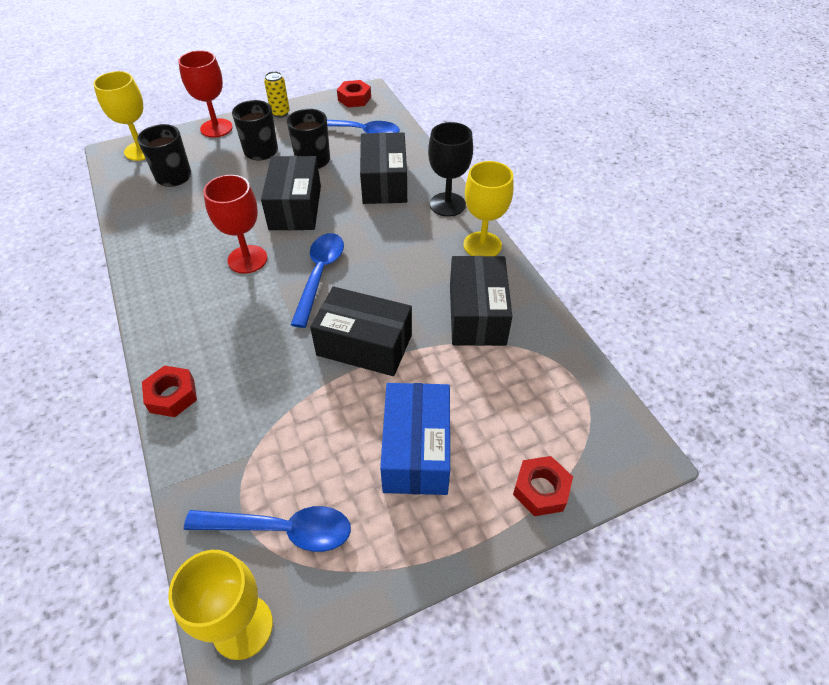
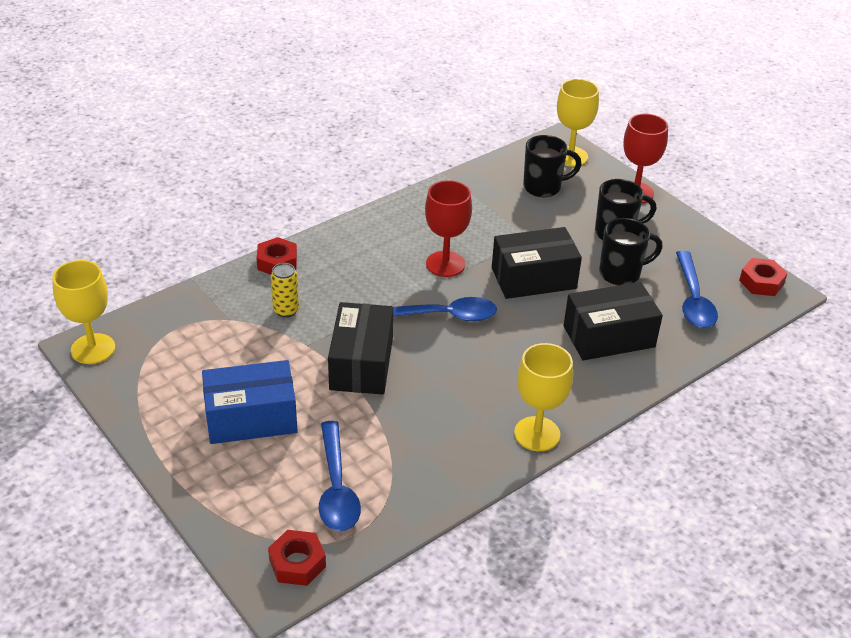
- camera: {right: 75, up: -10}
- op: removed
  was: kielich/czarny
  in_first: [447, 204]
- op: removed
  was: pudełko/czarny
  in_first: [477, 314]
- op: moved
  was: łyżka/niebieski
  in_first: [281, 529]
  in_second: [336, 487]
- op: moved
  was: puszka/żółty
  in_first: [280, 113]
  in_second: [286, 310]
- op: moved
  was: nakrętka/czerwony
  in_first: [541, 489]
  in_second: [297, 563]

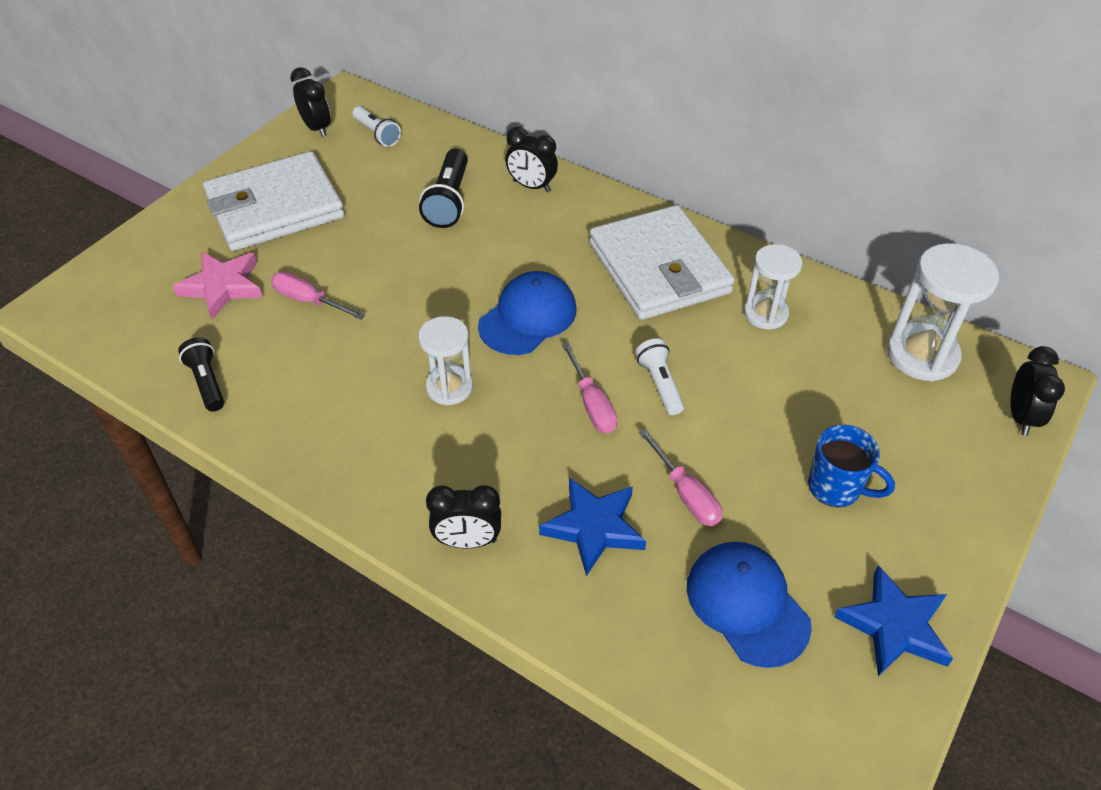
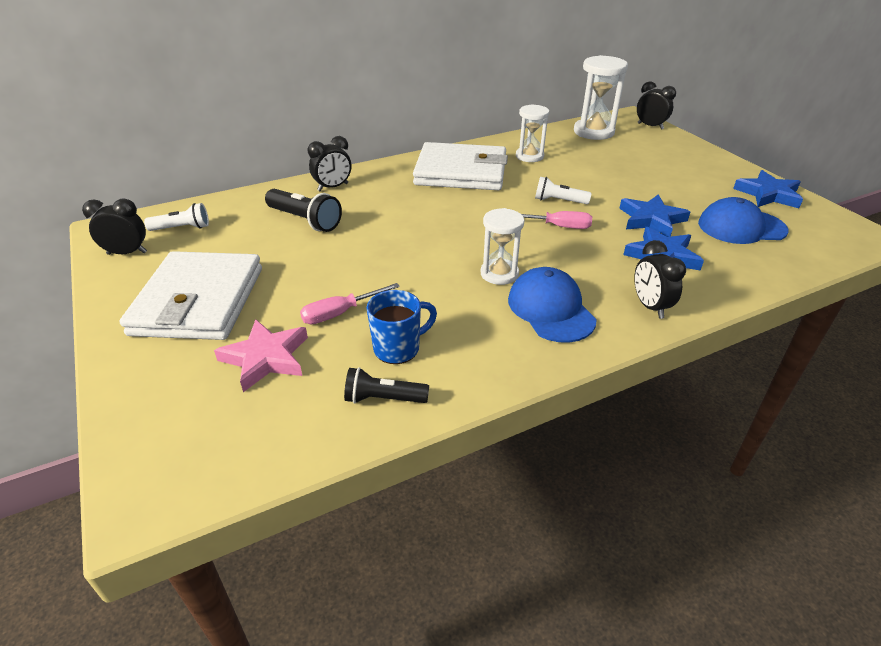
- camera: {right: -60, up: -10}
- op: moved
  was: czapka/niebieski
  in_first: [528, 317]
  in_second: [550, 309]
- op: moved
  was: kubek/niebieski
  in_first: [836, 488]
  in_second: [398, 348]
- op: replaced
  was: śrubokręt/różowy
  now: gwiazda/niebieski
  in_first: [686, 493]
  in_second: [651, 219]
- op: turned
  was: budzik/czarny
  in_first: [467, 541]
  in_second: [650, 306]
  clockwise: 135

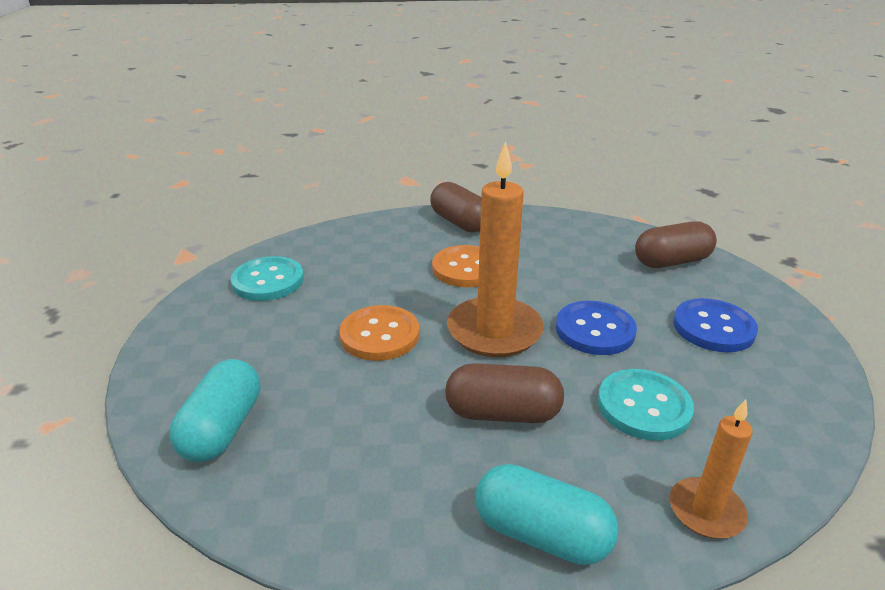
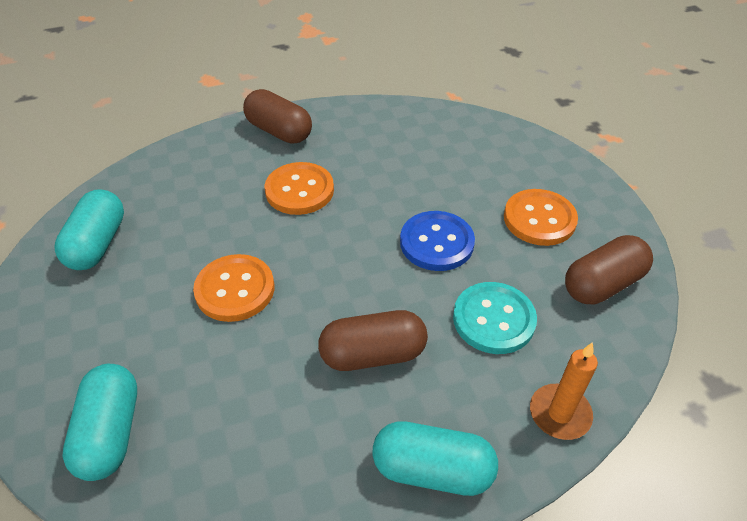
- camera: {right: -15, up: 15}
- op: removed
  was: świeca/pomarańczowy
  in_first: [494, 331]
- op: moved
  was: kapsułka/brązowy
  in_first: [671, 261]
  in_second: [602, 284]
- op: replaced
  was: guzik/turkusowy
  now: kapsułka/turkusowy
  in_first: [268, 281]
  in_second: [97, 244]
- op: recoloured
  was: guzik/niebieski
  now: guzik/pomarańczowy
  in_first: [713, 327]
  in_second: [539, 219]

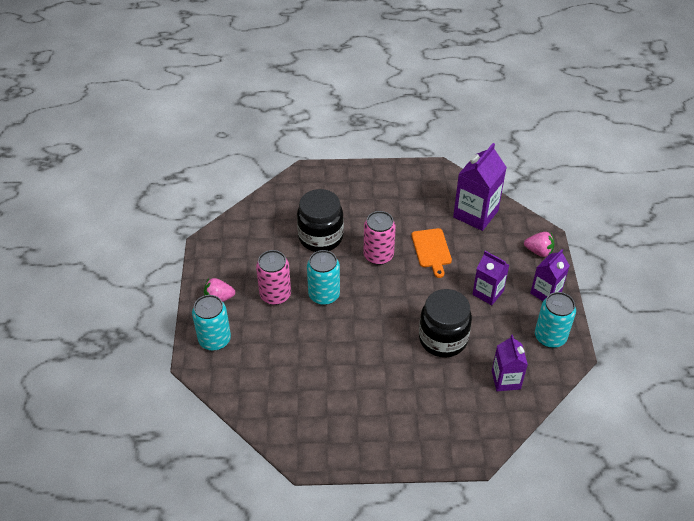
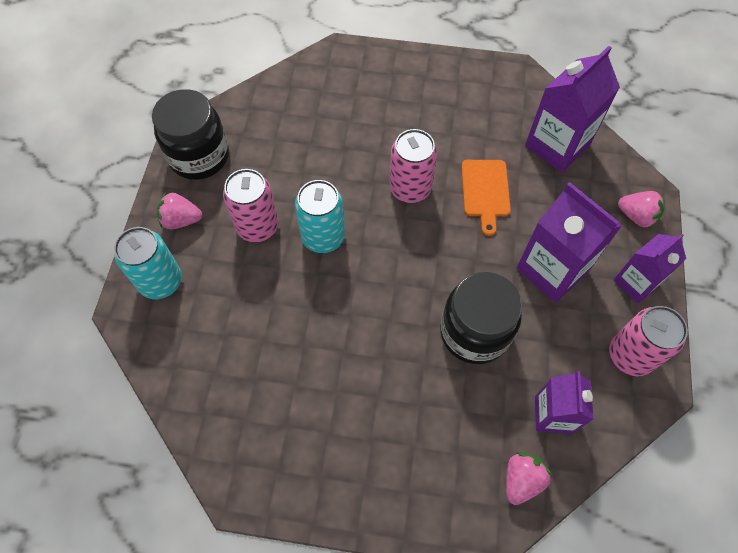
- camera: {right: 10, up: 15}
- op: added
  now: truskawka/różowy
  in_second: [521, 480]
- op: moved
  was: słoik/czarny
  in_first: [320, 237]
  in_second: [199, 156]
- op: recoloured
  was: puszka/turkusowy
  now: puszka/różowy
  in_first: [550, 337]
  in_second: [630, 355]
- op: resized
  was: karton mleka/fioletowy
  in_first: [488, 293]
  in_second: [552, 270]
  ratio: 1.58

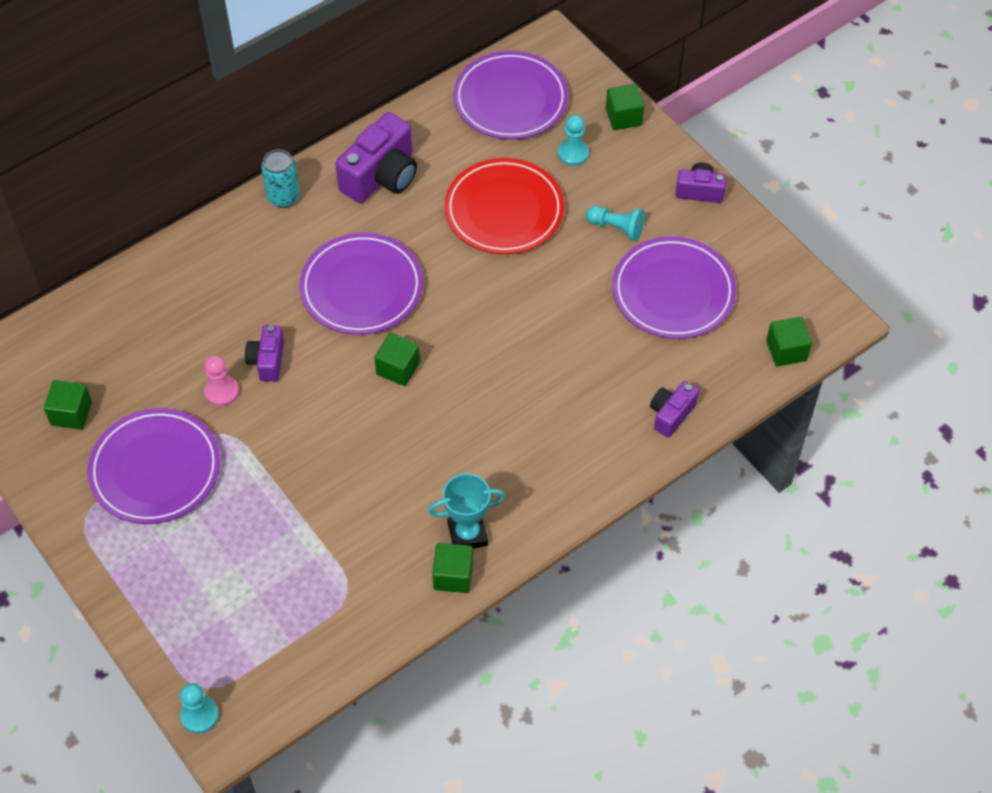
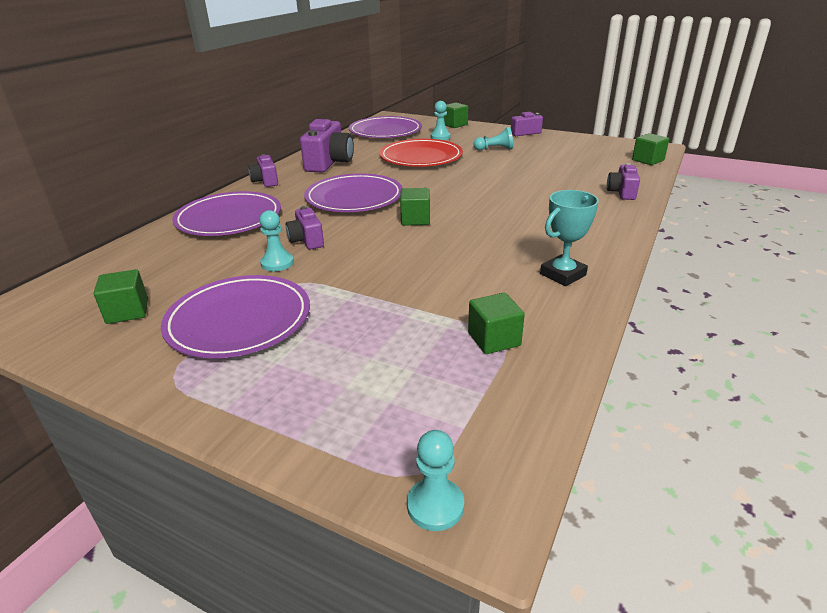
- camera: {right: -25, up: -25}
- op: moved
  was: sześcian/zielony
  in_first: [453, 576]
  in_second: [494, 339]
- op: moved
  was: talerz/fioletowy
  in_first: [673, 291]
  in_second: [229, 218]
- op: replaced
  was: puszka/turkusowy
  now: aparat fotograficzny/fioletowy
  in_first: [283, 197]
  in_second: [265, 181]
- op: recoloured
  was: pionek/różowy
  now: pionek/turkusowy
  in_first: [222, 392]
  in_second: [277, 263]

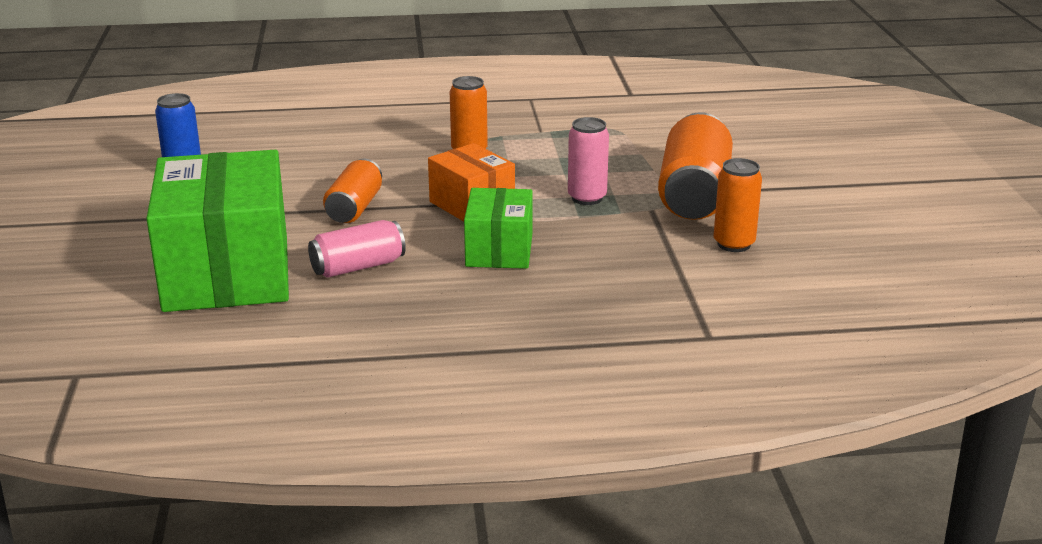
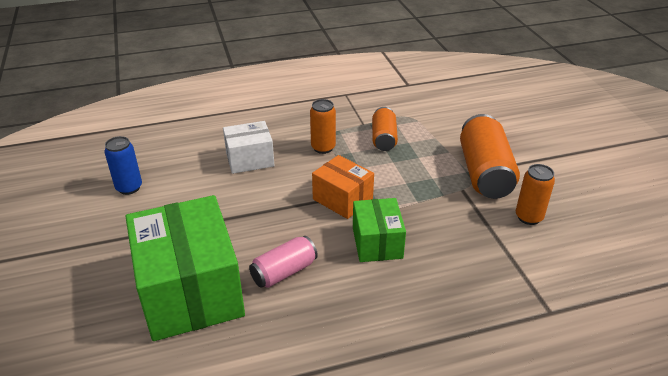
- camera: {right: -10, up: 10}
- op: removed
  was: puszka/różowy
  in_first: [587, 198]
- op: added
  now: pudełko/biały
  in_second: [250, 159]
- op: moved
  was: puszka/pomarańczowy
  in_first: [354, 208]
  in_second: [383, 138]

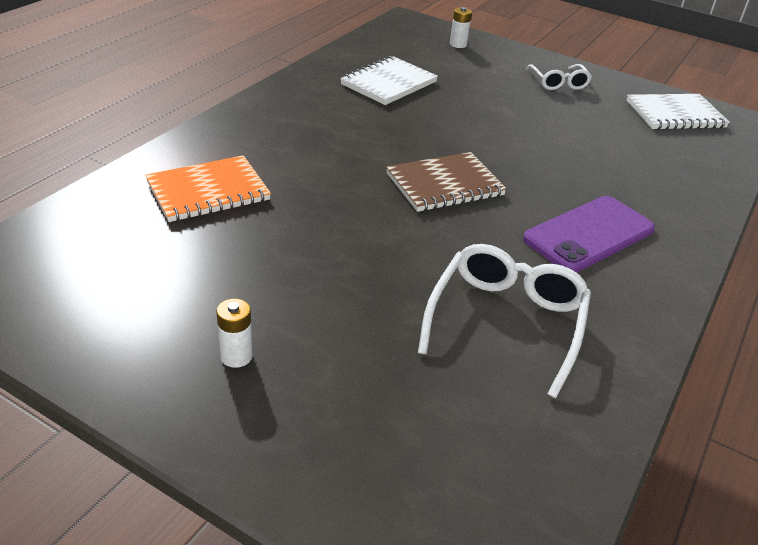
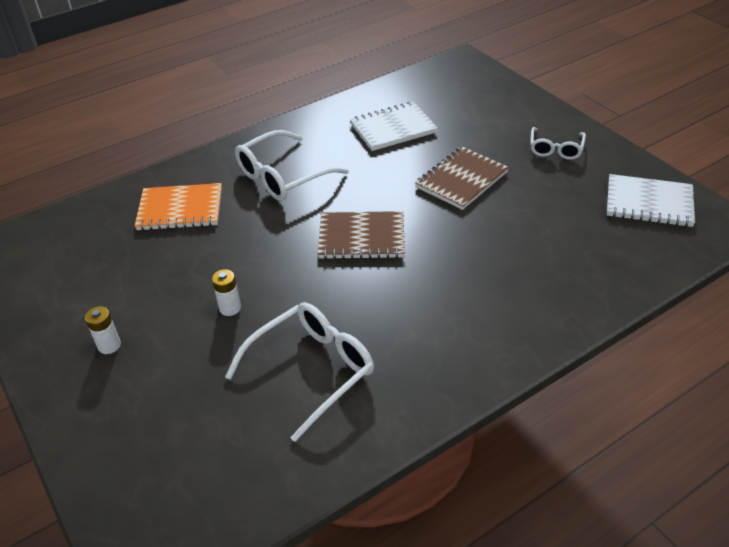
- camera: {right: 30, up: 5}
- op: removed
  was: telefon/fioletowy
  in_first: [589, 234]
- op: added
  now: okulary/biały
  in_second: [282, 176]
- op: added
  now: zeszyt/brązowy
  in_second: [461, 180]
- op: moved
  was: bateria/biały
  in_first: [458, 44]
  in_second: [230, 308]

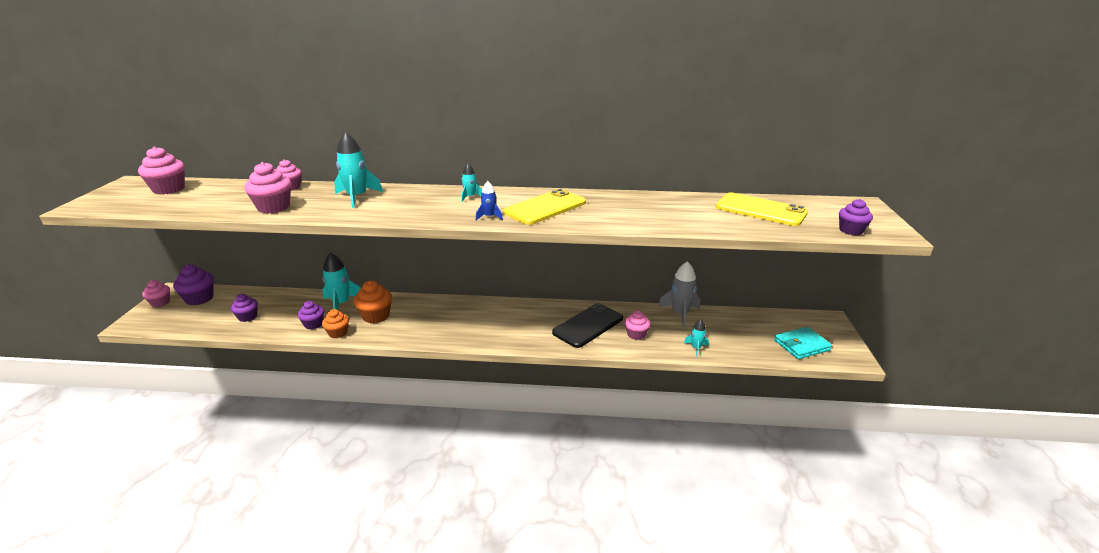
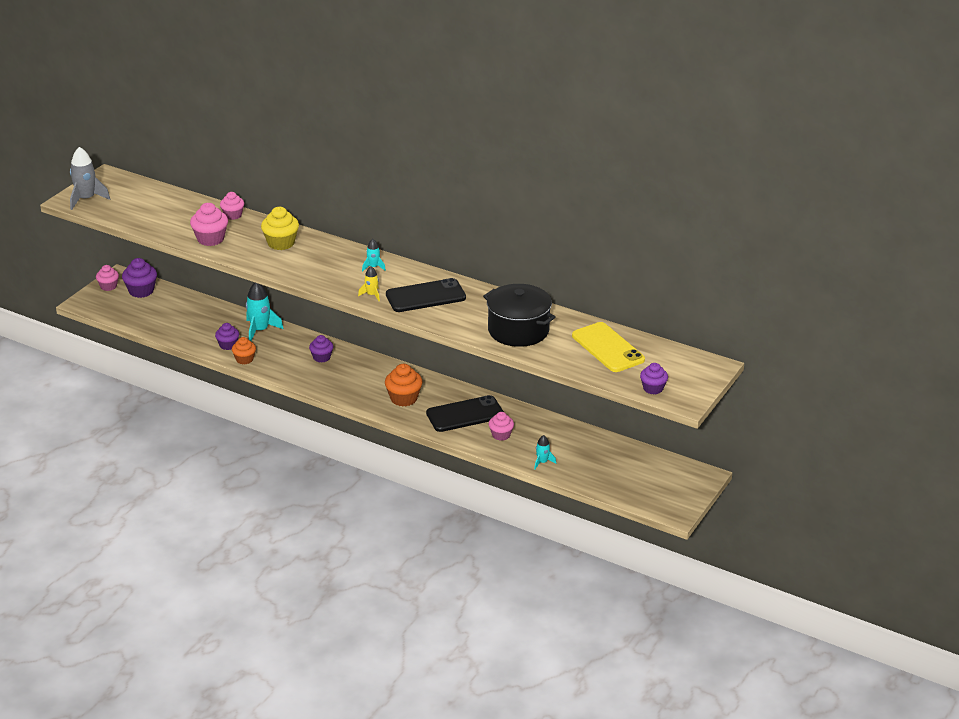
- camera: {right: 25, up: 5}
- op: removed
  was: muffinka/różowy
  in_first: [169, 189]
- op: removed
  was: portfel/turkusowy
  in_first: [801, 345]
- op: added
  now: garnek/czarny
  in_second: [518, 330]
- op: moved
  was: muffinka/fioletowy
  in_first: [247, 317]
  in_second: [321, 357]
- op: moved
  was: muffinka/pomarańczowy
  in_first: [376, 316]
  in_second: [403, 398]
- op: moved
  was: rakieta/szary
  in_first: [680, 314]
  in_second: [86, 199]
- op: replaced
  was: rakieta/turkusowy
  now: muffinka/żółty
  in_first: [357, 197]
  in_second: [281, 243]
- op: recoloured
  was: rakieta/niebieski
  now: rakieta/żółty
  in_first: [489, 217]
  in_second: [371, 295]
- op: recoloured
  was: telefon/żółty
  now: telefon/czarny
  in_first: [545, 208]
  in_second: [425, 296]

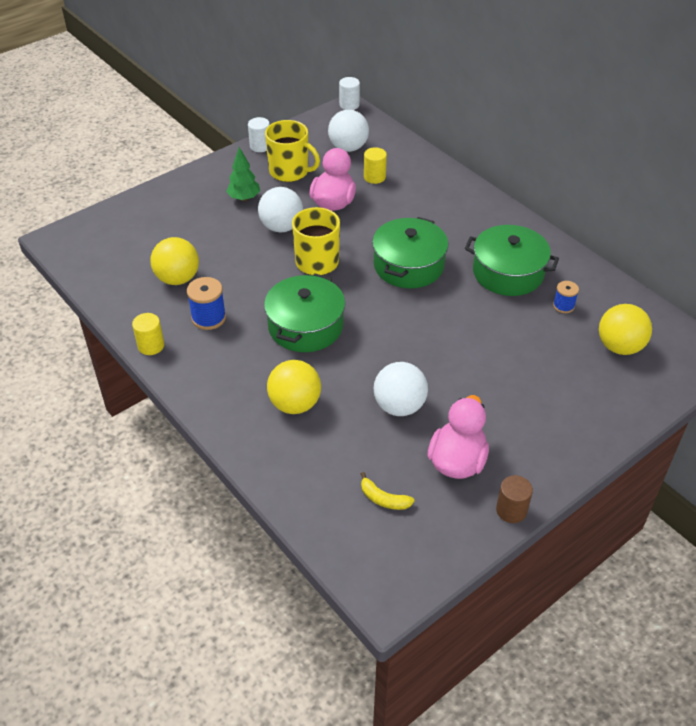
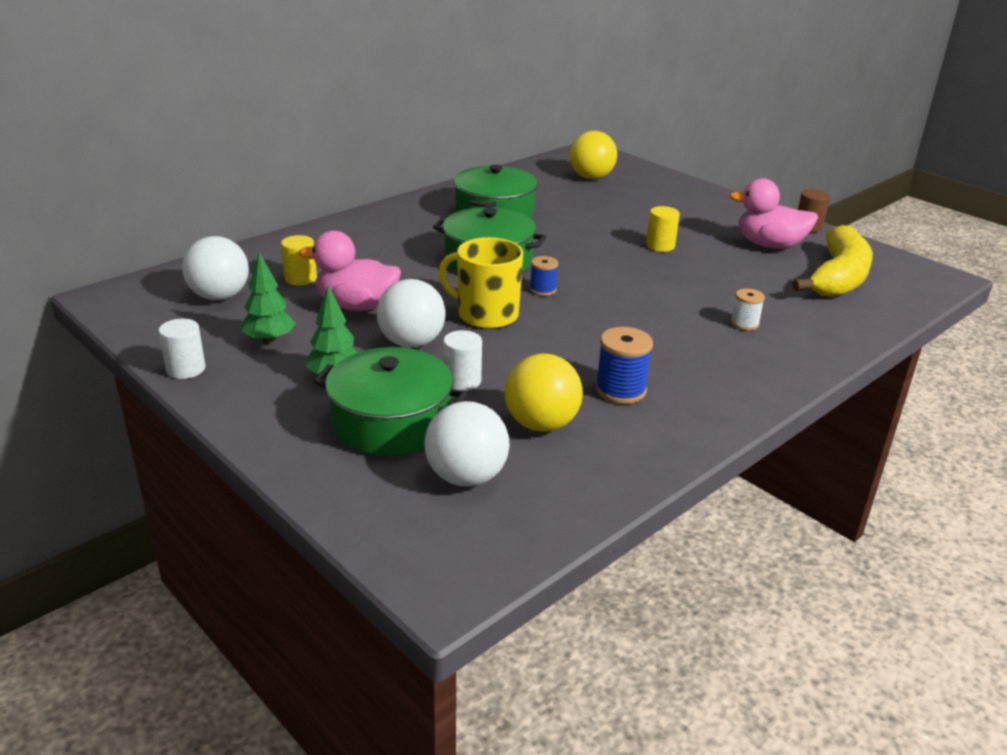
- camera: {right: -95, up: -15}
- op: moved
  was: walec/żółty
  in_first: [151, 346]
  in_second: [660, 246]
- op: moved
  was: garnek/zielony
  in_first: [305, 326]
  in_second: [391, 422]
- op: moved
  was: walec/biały
  in_first: [349, 105]
  in_second: [462, 381]
- op: moved
  was: piłka/biały
  in_first: [399, 406]
  in_second: [466, 477]
- op: moved
  was: szpulka/niebieski
  in_first: [563, 306]
  in_second: [543, 290]
- op: replaced
  was: kubek/żółty
  now: drzewko/zielony
  in_first: [290, 171]
  in_second: [269, 340]
- op: replaced
  was: piłka/żółty
  now: szpulka/biały
  in_first: [295, 404]
  in_second: [744, 324]
- op: resized
  was: banan/żółty
  in_first: [383, 499]
  in_second: [838, 277]
  ratio: 2.43

